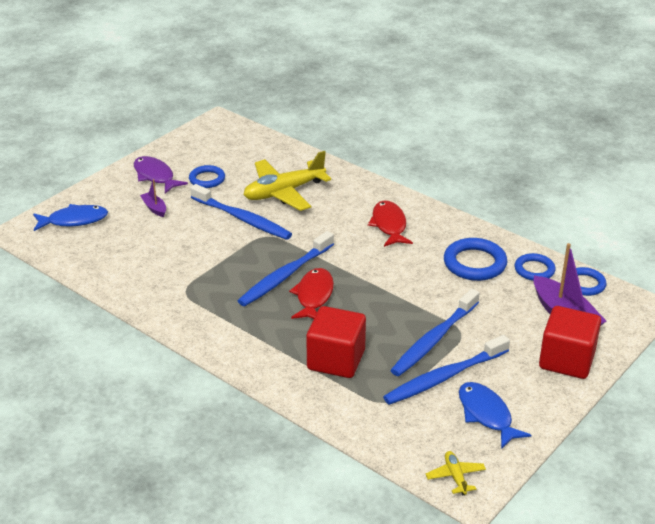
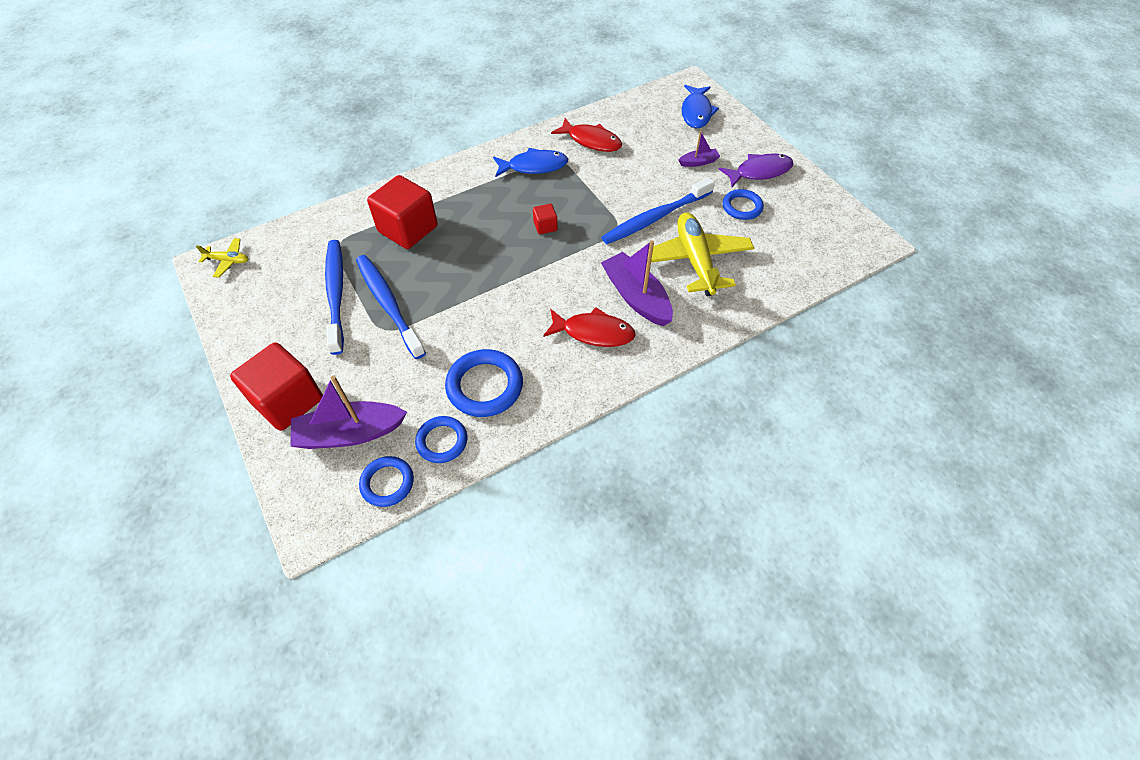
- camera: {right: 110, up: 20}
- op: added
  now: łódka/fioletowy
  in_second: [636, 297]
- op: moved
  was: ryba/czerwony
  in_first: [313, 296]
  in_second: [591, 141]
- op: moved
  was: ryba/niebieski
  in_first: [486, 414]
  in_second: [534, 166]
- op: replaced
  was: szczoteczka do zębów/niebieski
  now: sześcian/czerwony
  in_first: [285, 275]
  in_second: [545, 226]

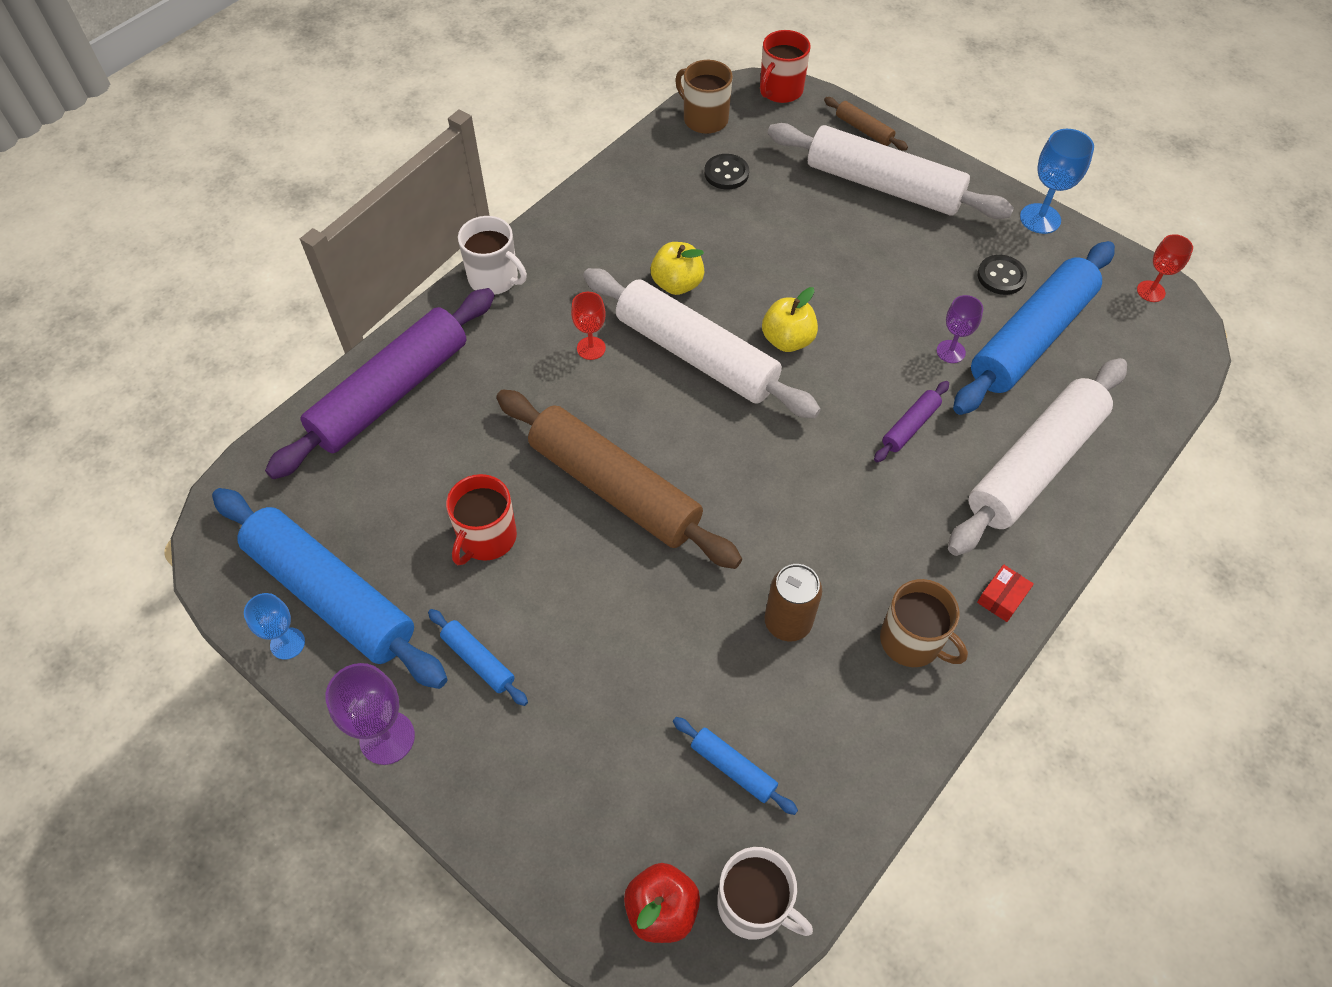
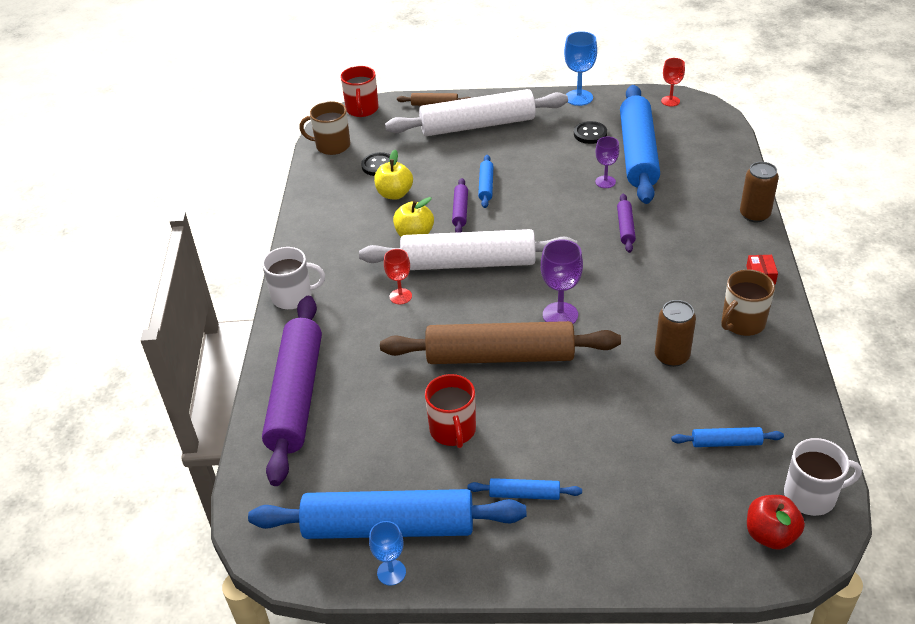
- camera: {right: -35, up: -15}
- op: removed
  was: wałek do ciasta/biały
  in_first: [1034, 465]
- op: added
  now: wałek do ciasta/fioletowy
  in_second: [460, 211]
- op: added
  now: wałek do ciasta/niebieski
  in_second: [486, 186]
- op: added
  now: puszka/brązowy
  in_second: [754, 214]
- op: moved
  was: kielich/fioletowy
  in_first: [387, 738]
  in_second: [560, 315]
- op: moved
  was: jabłko/żółty
  in_first: [787, 340]
  in_second: [394, 194]
- op: turned
  was: kubek/brązowy
  in_first: [912, 641]
  in_second: [742, 323]
  clockwise: 135

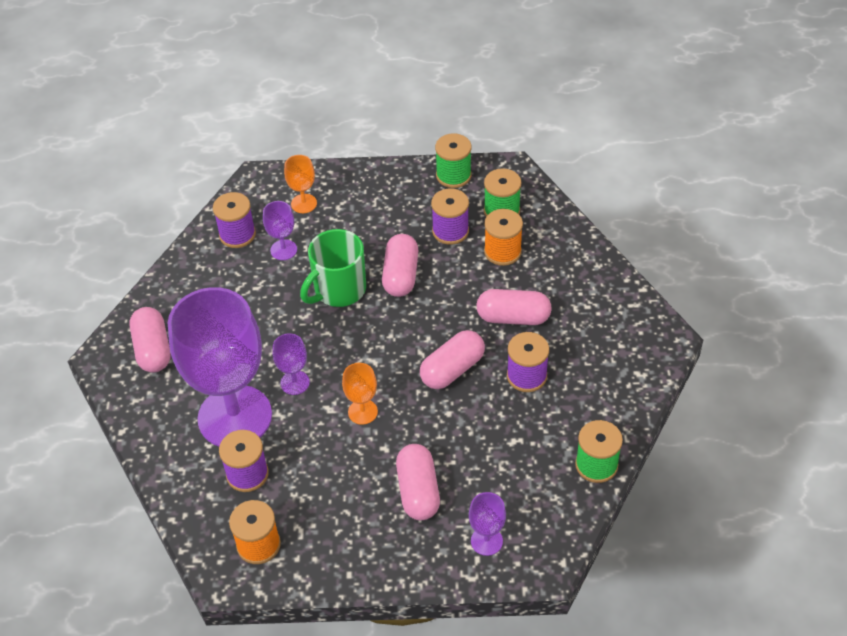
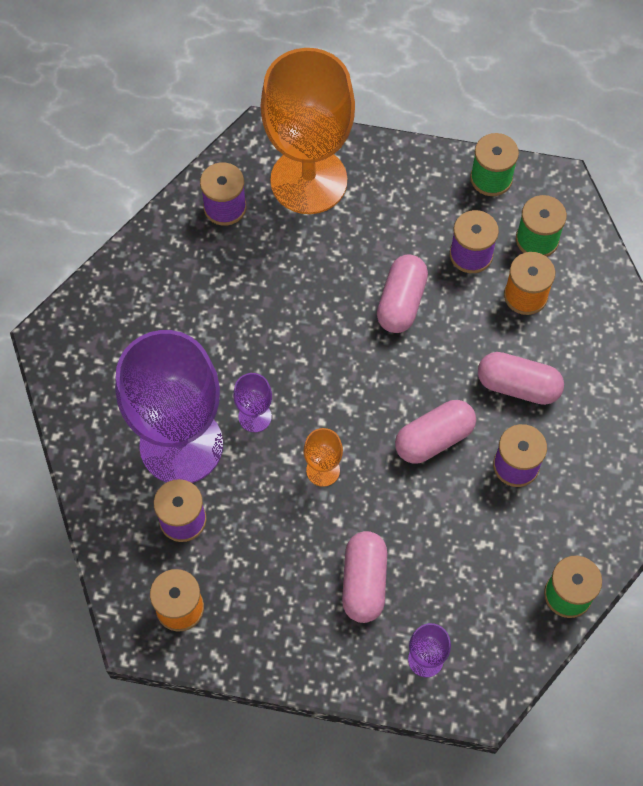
- camera: {right: 10, up: 15}
- op: removed
  was: kapsułka/różowy
  in_first: [153, 349]
- op: removed
  was: kielich/fioletowy
  in_first: [283, 250]
- op: removed
  was: kubek/zielony
  in_first: [338, 290]
- op: resized
  was: kielich/pomarańczowy
  in_first: [304, 203]
  in_second: [308, 180]
  ratio: 2.5

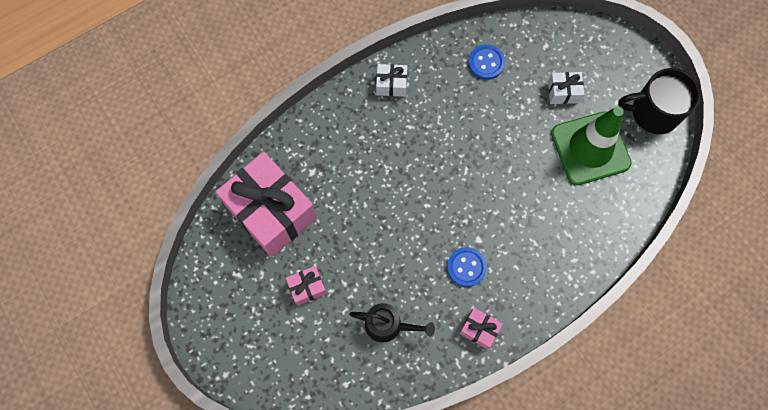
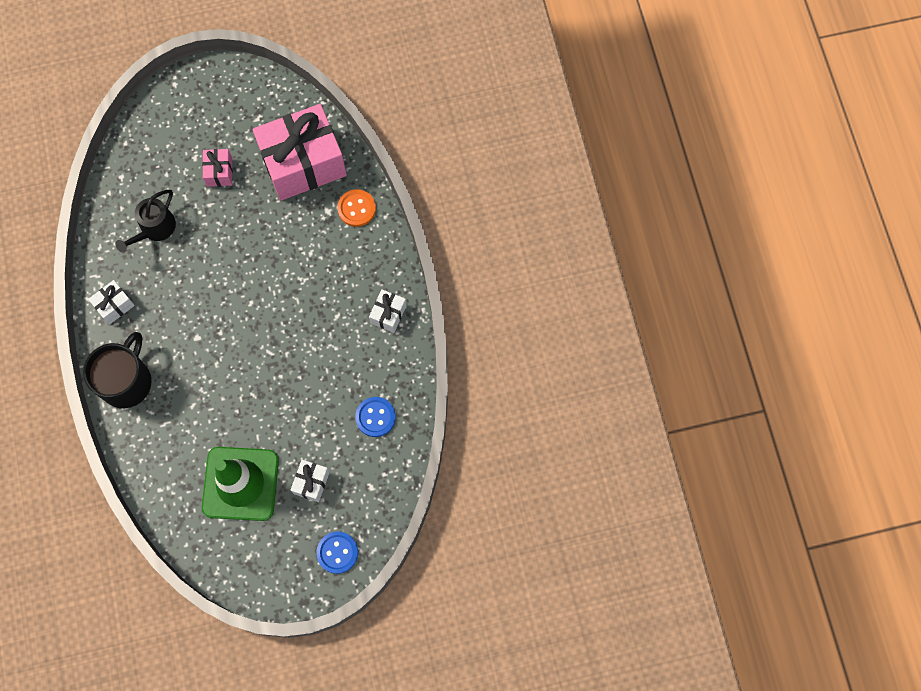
- camera: {right: 110, up: 0}
- op: added
  now: guzik/pomarańczowy
  in_second: [356, 208]
- op: moved
  was: guzik/niebieski
  in_first: [466, 267]
  in_second: [337, 552]
- op: moved
  was: kubek/czarny
  in_first: [653, 112]
  in_second: [127, 381]
- op: recoloured
  was: prezent/różowy
  now: prezent/biały
  in_first: [479, 330]
  in_second: [114, 305]

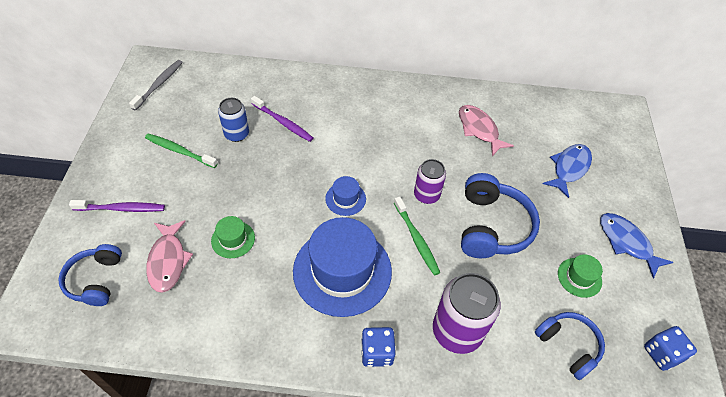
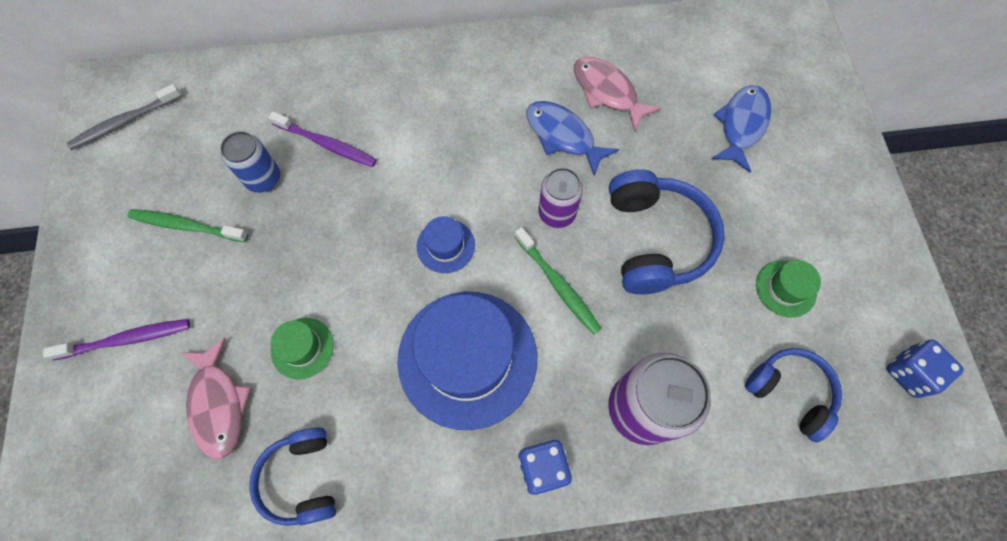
- camera: {right: -10, up: 15}
- op: moved
  was: słuchawki/niebieski
  in_first: [95, 280]
  in_second: [302, 479]
- op: moved
  was: ryba/niebieski
  in_first: [627, 243]
  in_second: [563, 136]
- op: turned
  was: szczoteczka do zębów/szary
  in_first: [159, 84]
  in_second: [125, 122]
  clockwise: -135

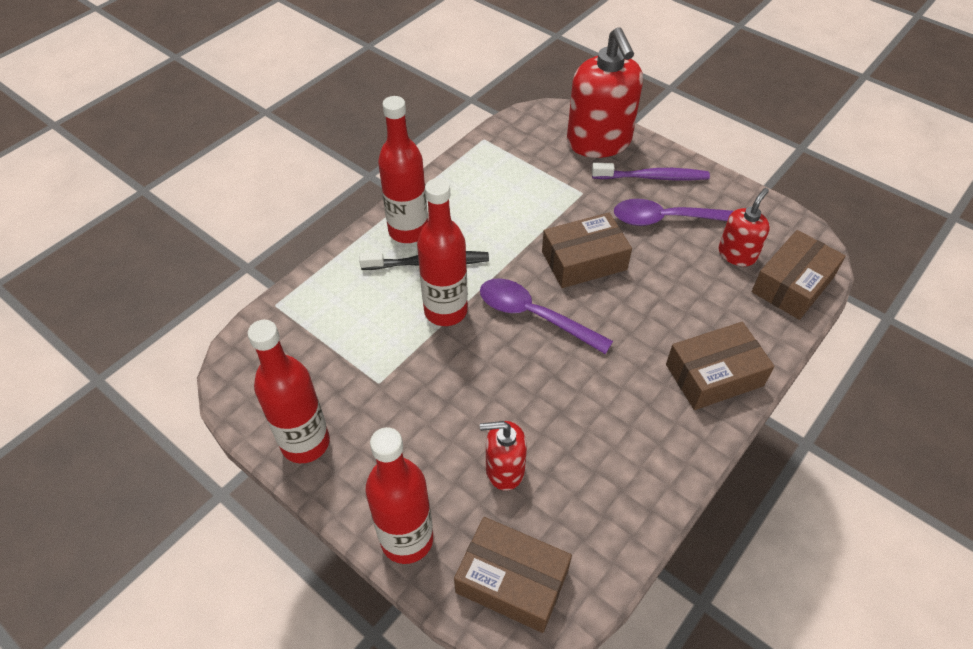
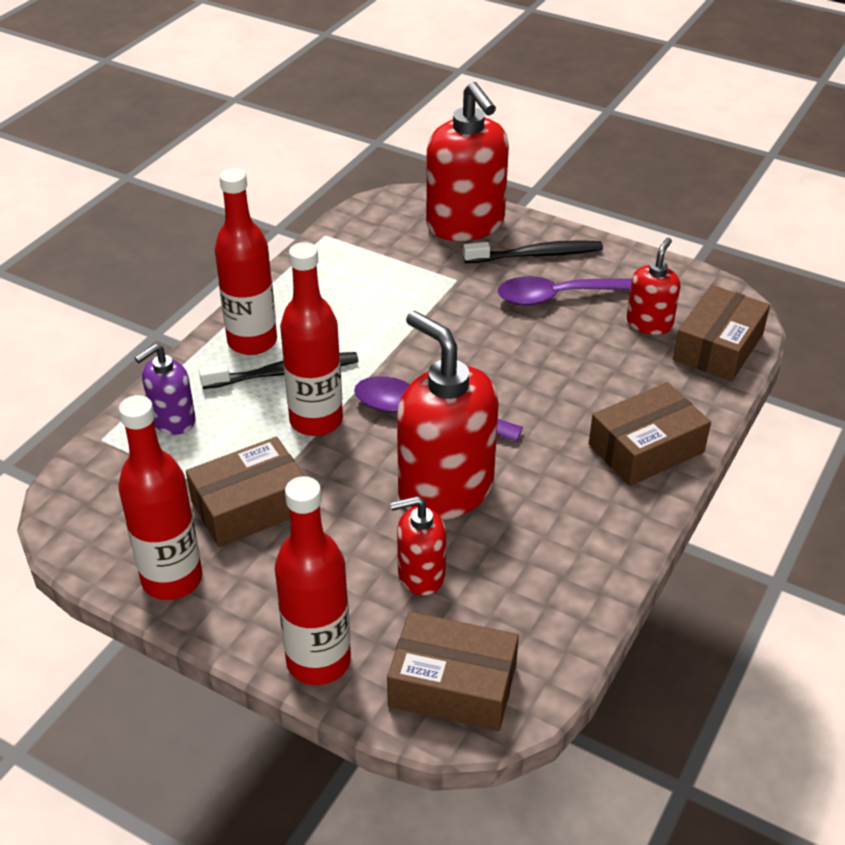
- camera: {right: -10, up: -10}
- op: added
  now: dozownik mydła/fioletowy
  in_second: [172, 420]
- op: added
  now: dozownik mydła/czerwony
  in_second: [445, 489]
- op: moved
  was: pudełko/brązowy
  in_first: [584, 260]
  in_second: [250, 506]
- op: recoloured
  was: szczoteczka do zębów/fioletowy
  now: szczoteczka do zębów/czarny
  in_first: [652, 177]
  in_second: [536, 255]

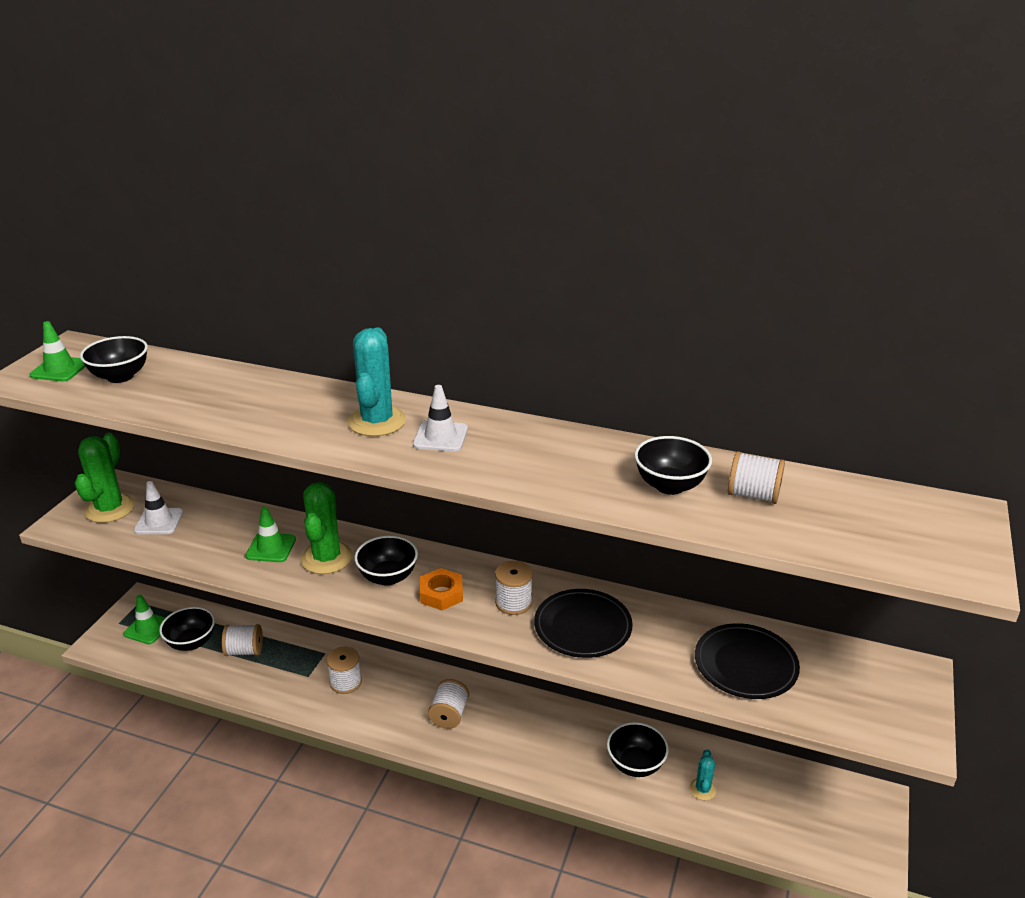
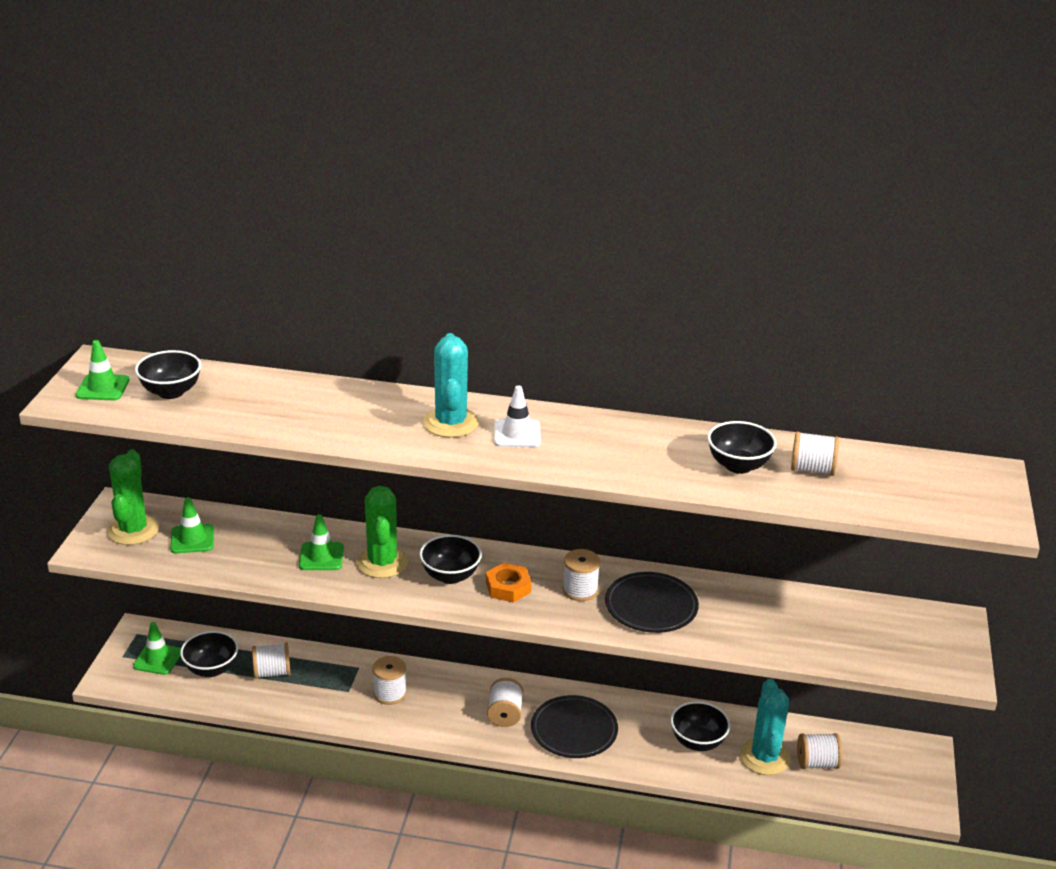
- camera: {right: -10, up: 0}
- op: added
  now: szpulka/biały
  in_second: [817, 763]
- op: moved
  was: talerz/czarny
  in_first: [745, 665]
  in_second: [574, 730]
- op: recoloured
  was: pachołek/biały
  now: pachołek/zielony
  in_first: [159, 521]
  in_second: [192, 539]
- op: resized
  was: kaktus/turkusowy
  in_first: [702, 789]
  in_second: [764, 757]
  ratio: 1.97

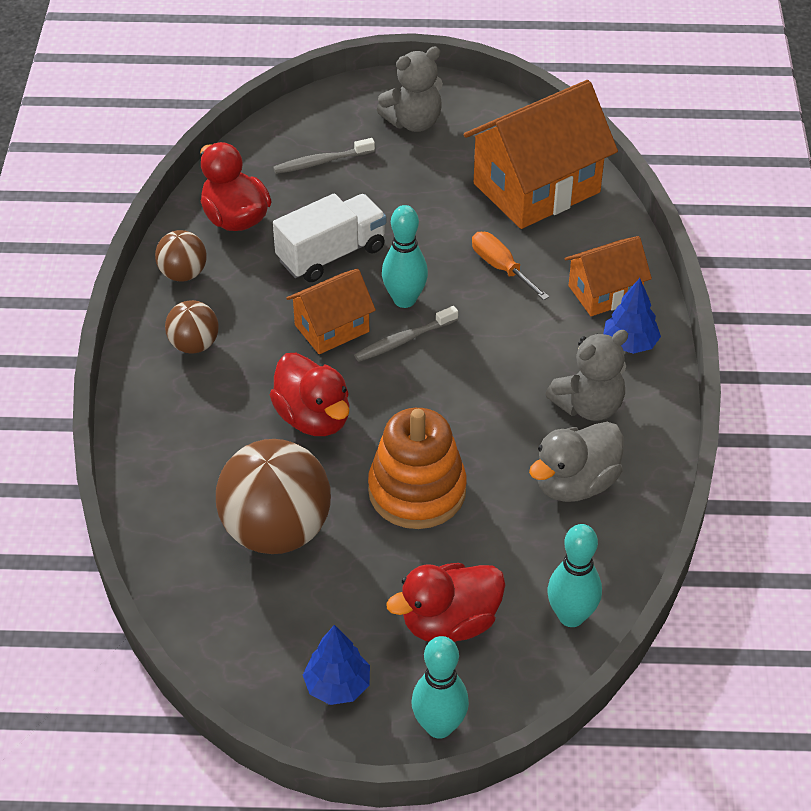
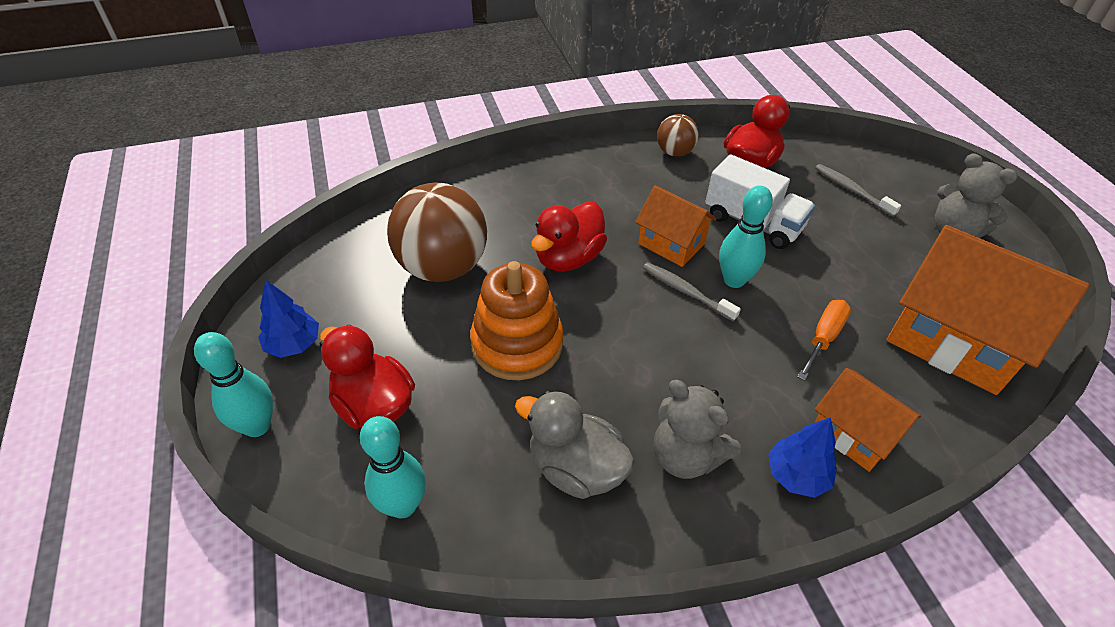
- camera: {right: 70, up: 0}
- op: removed
  was: piłka/brązowy
  in_first: [194, 345]

